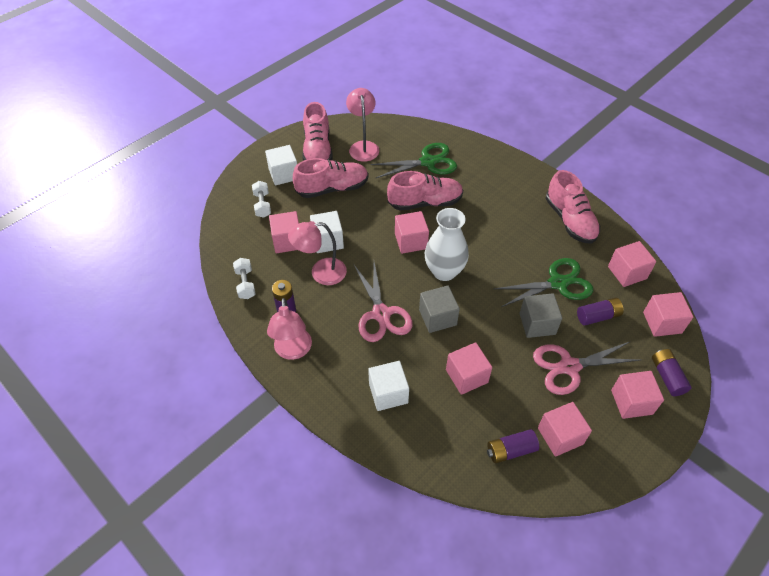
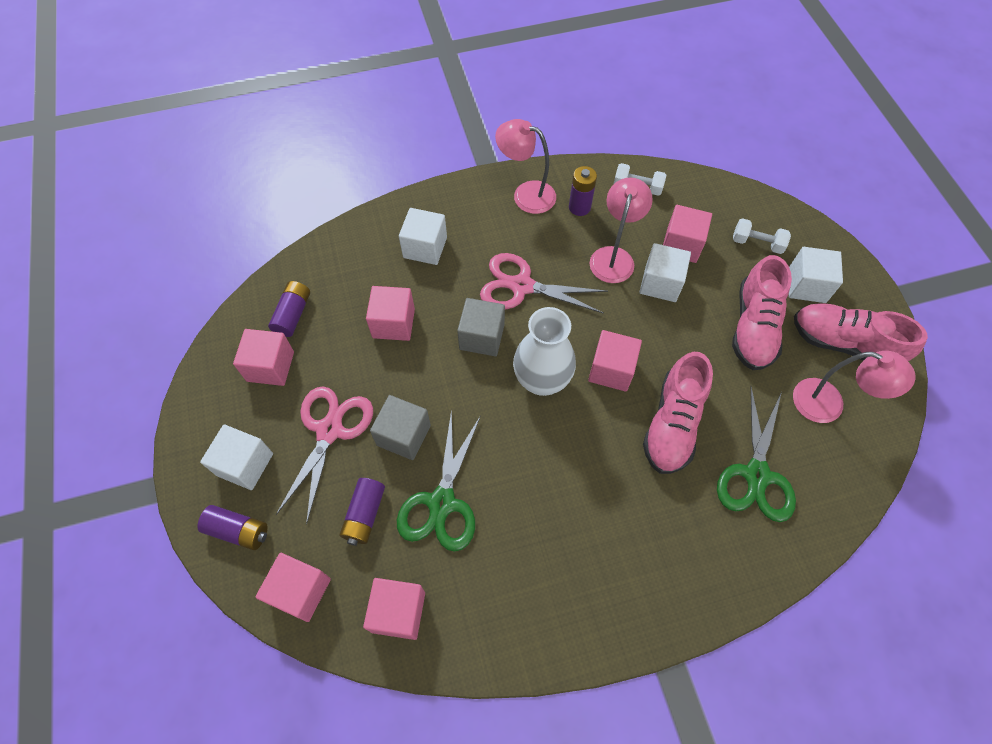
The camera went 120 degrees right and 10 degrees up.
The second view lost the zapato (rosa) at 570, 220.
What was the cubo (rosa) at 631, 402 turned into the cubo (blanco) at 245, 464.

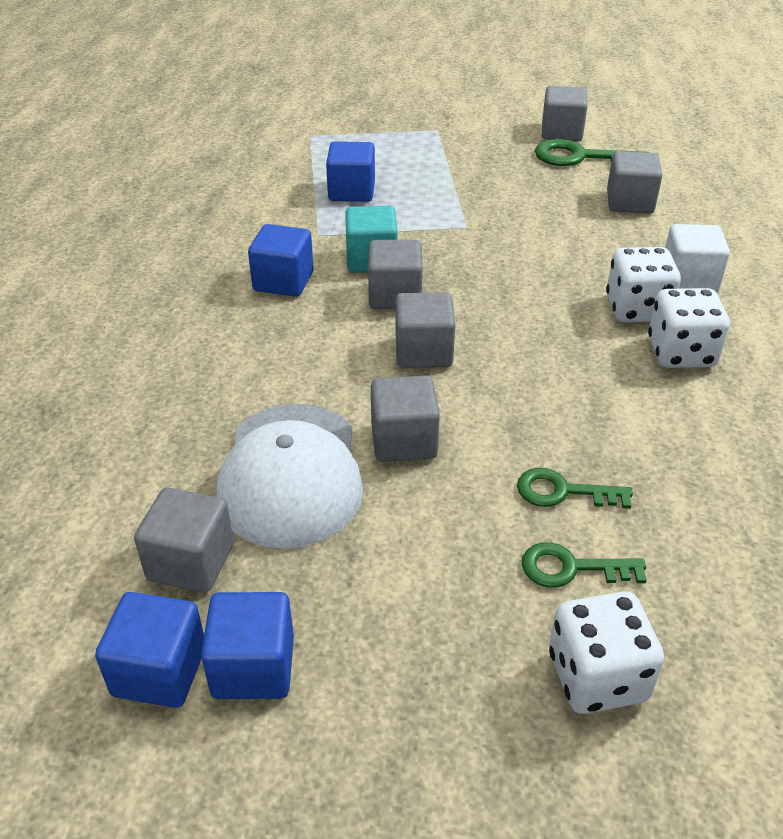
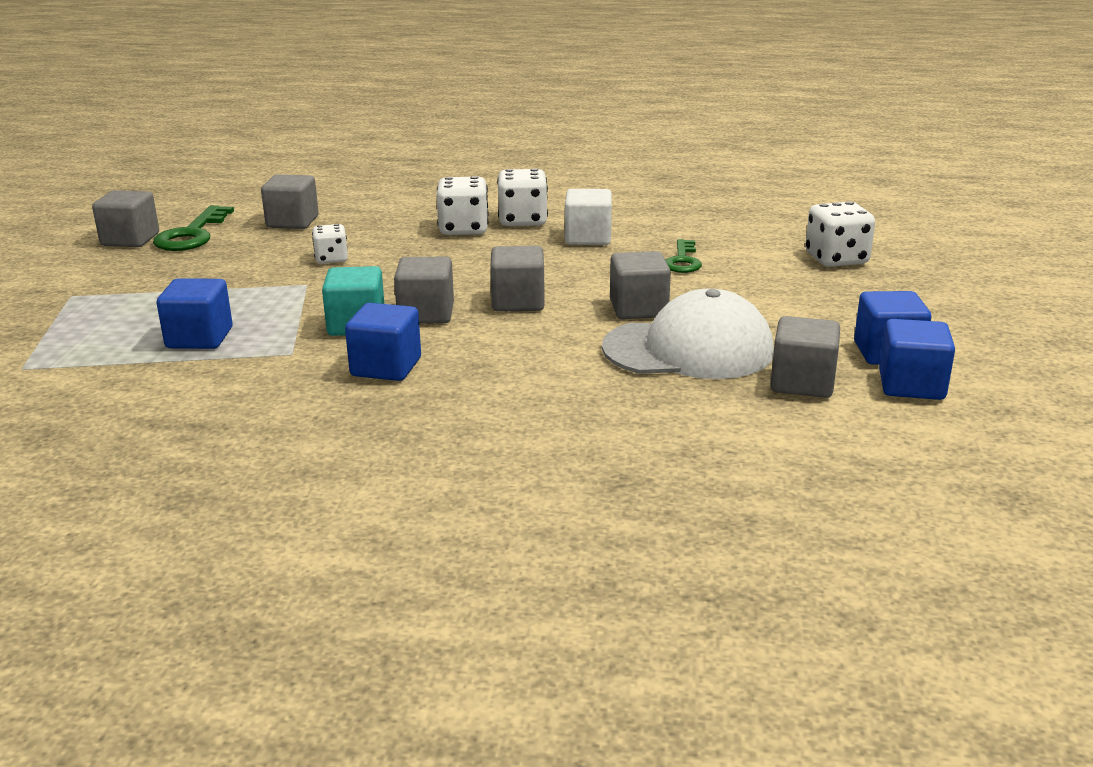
The camera went 90 degrees left and 15 degrees down.
The second view lost the llave (verde) at 571, 568.
The second view gained the dado (blanco) at 331, 259.
The cubo (blanco) ended up elsewhere, having gone from 689, 280 to 588, 238.

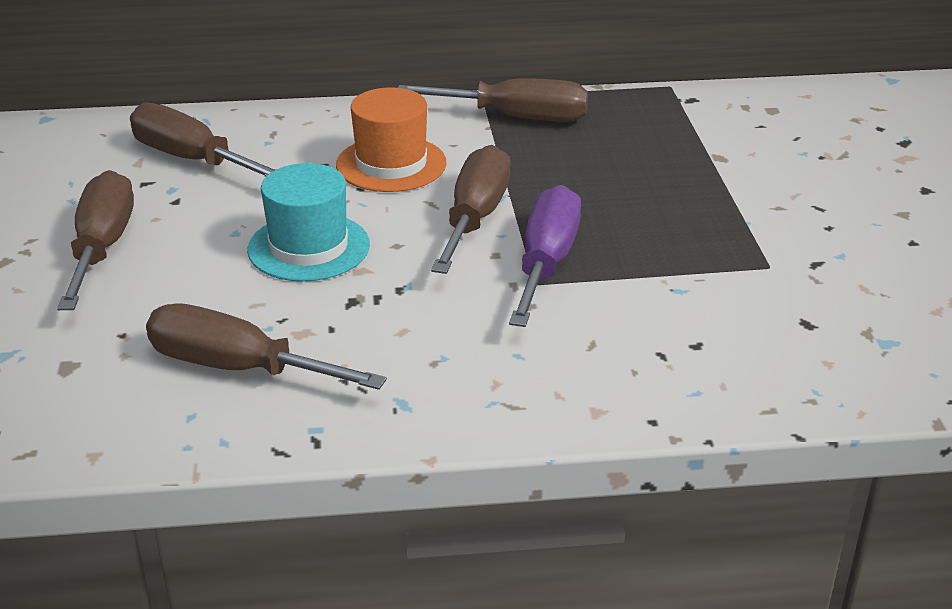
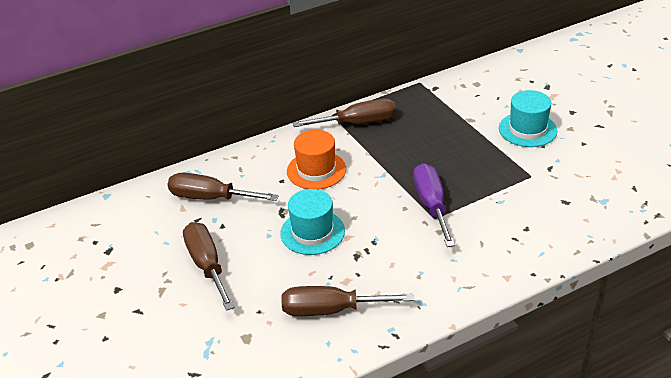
The camera went 20 degrees left and 5 degrees up.
The second view lost the destornillador (marrón) at 475, 218.
The second view gained the sombrero (turquesa) at 527, 129.

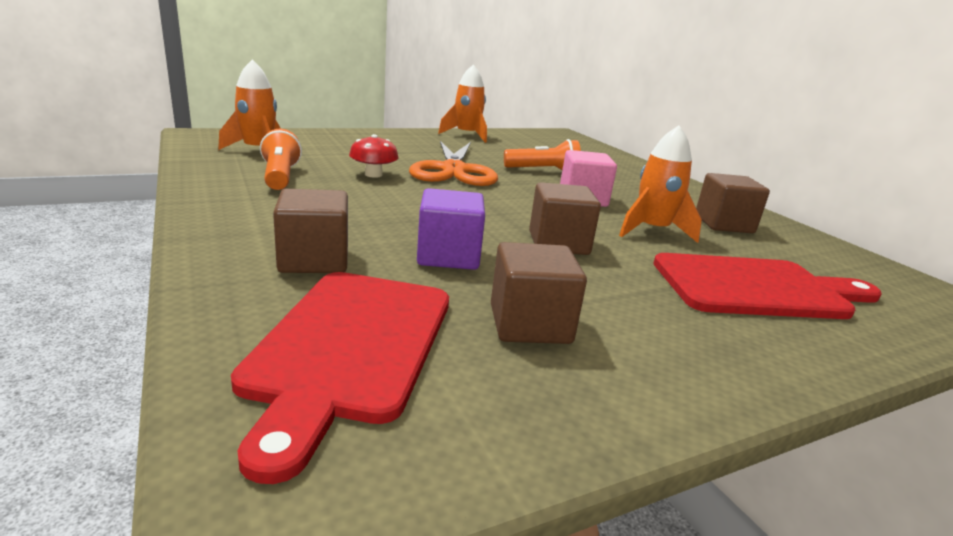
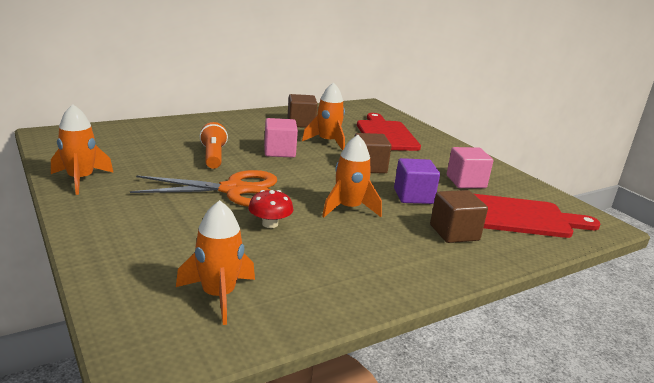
The camera went 95 degrees left and 0 degrees up.
The second view lost the lámpara de mano (naranja) at 280, 177.
The second view gained the cohete (naranja) at 348, 208.
What was the cubo (marrón) at 530, 324 turned into the cubo (rosa) at 466, 182.

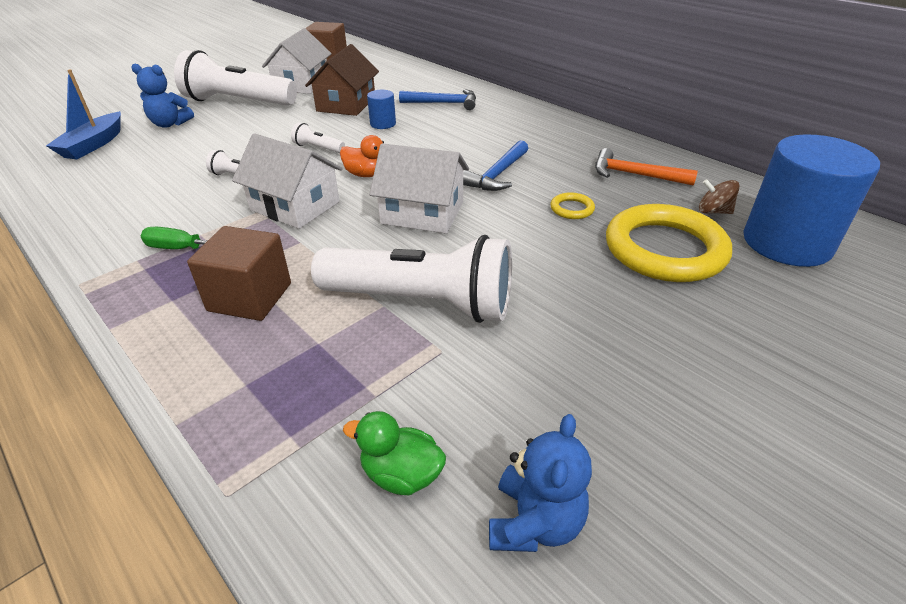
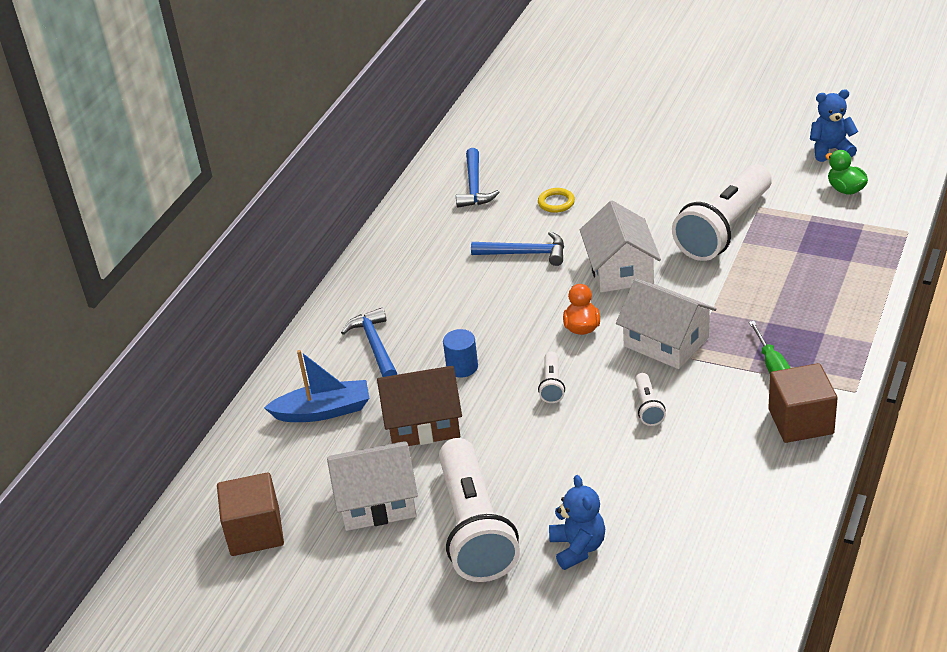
The camera went 110 degrees left and 0 degrees up.
The second view lost the anillo (amarillo) at 664, 249.
The second view lost the peonza (marrón) at 713, 211.
The second view lost the cilindro (azul) at 786, 243.
The barco (azul) ended up elsewhere, having gone from 93, 145 to 323, 411.
The cubo (marrón) ended up elsewhere, having gone from 250, 297 to 800, 421.
What was the martillo (naranja) at 635, 175 turned into the martillo (azul) at 474, 186.
The casa (blanco) at 295, 206 ended up facing another way, 60 degrees counterclockwise from before.
The lámpara de mano (blanco) at 422, 302 ended up facing another way, 135 degrees counterclockwise from before.
The pato (verde) at 401, 474 ended up facing another way, 150 degrees clockwise from before.

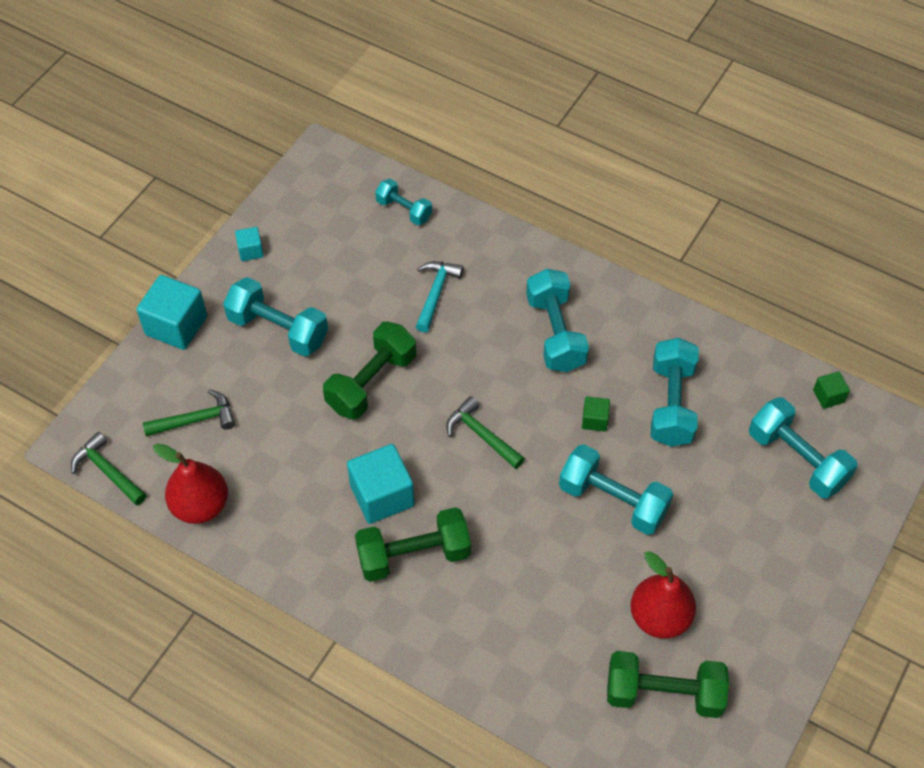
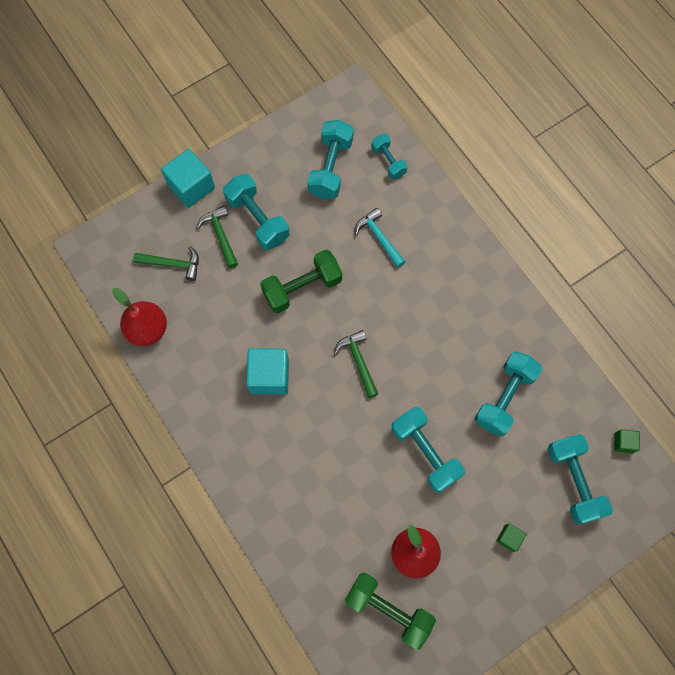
The camera went 25 degrees right and 15 degrees up.
The second view lost the cubo (turquesa) at 250, 251.
The second view lost the mancuerna (verde) at 413, 555.
The martillo (verde) ended up elsewhere, having gone from 108, 471 to 220, 235.
The mancuerna (turquesa) ended up elsewhere, having gone from 555, 333 to 331, 168.
The cubo (verde) ended up elsewhere, having gone from 594, 420 to 509, 538.
The martillo (turquesa) at 436, 293 ended up facing another way, 75 degrees counterclockwise from before.

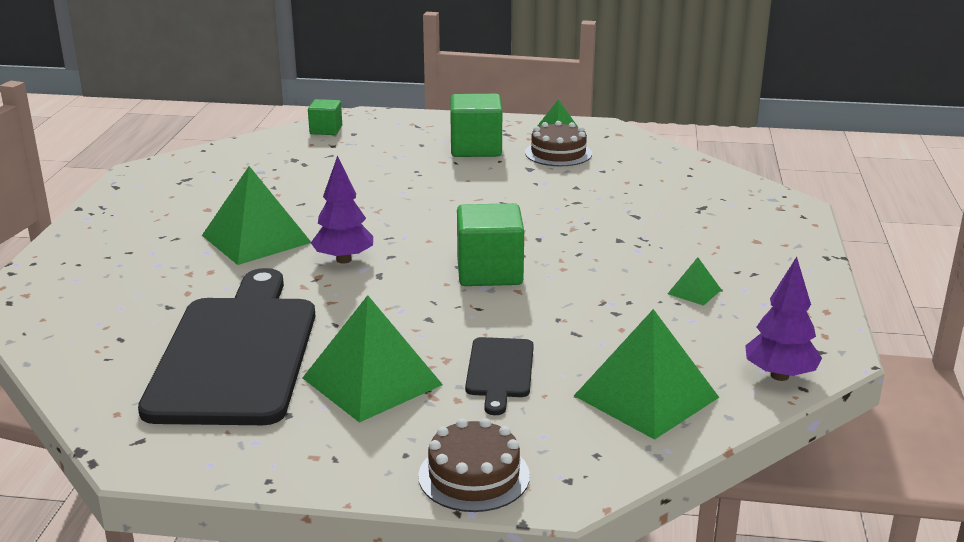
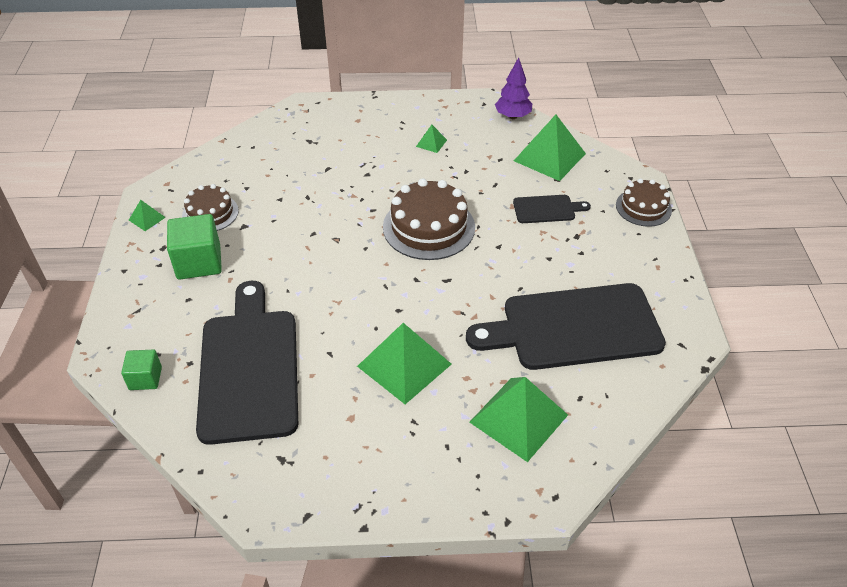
The camera went 100 degrees left and 20 degrees up.
The second view lost the árbol (morado) at 343, 260.
The second view gained the tabla de cortar (negro) at 249, 368.
The pirámide (verde) ended up elsewhere, having gone from 372, 381 to 518, 418.
Where the cubo (verde) stood at 489, 272, the tarta (marrón) came to stand at 429, 227.

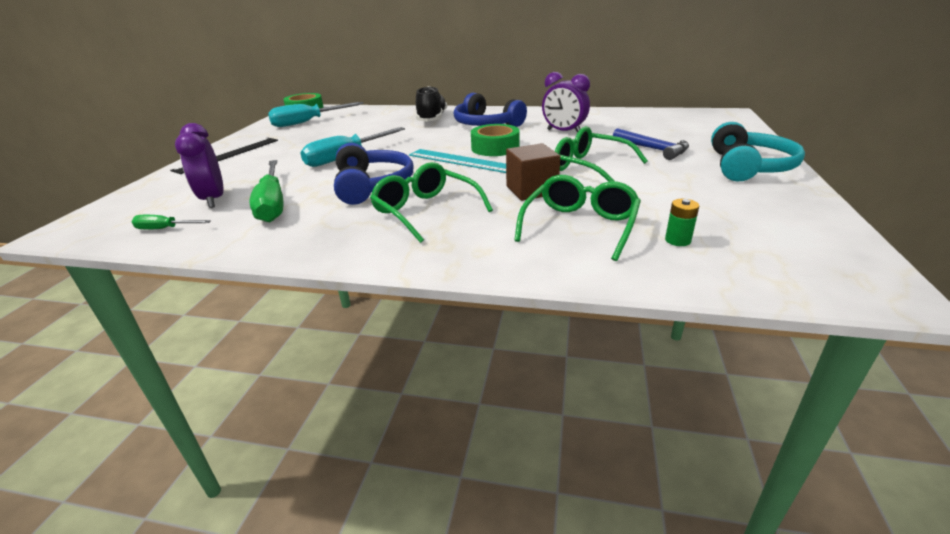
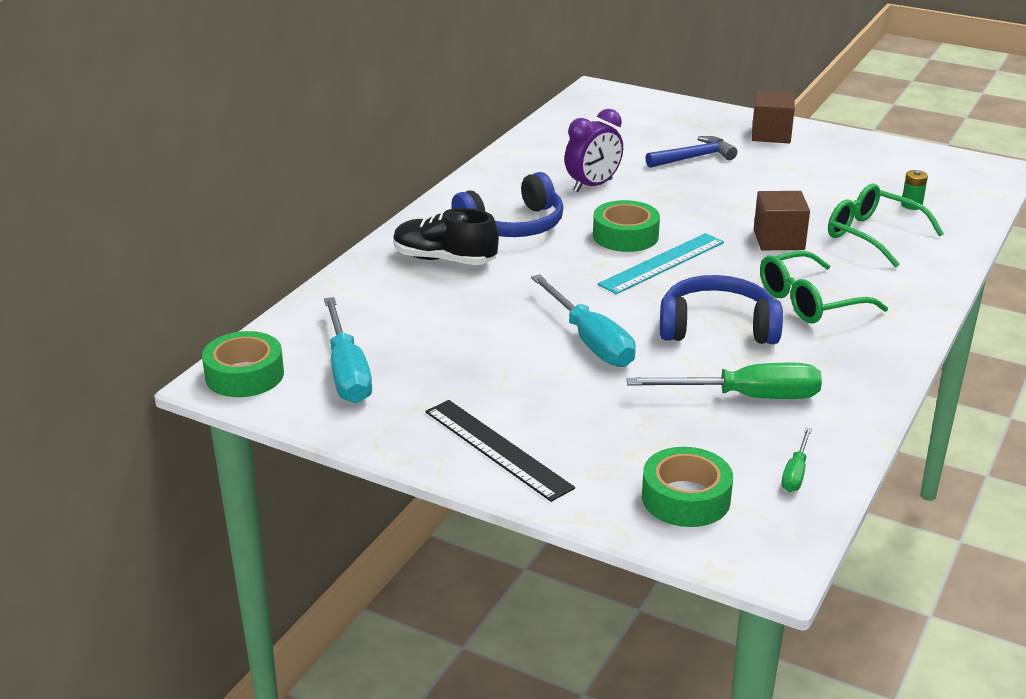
The camera went 75 degrees left and 0 degrees up.
The second view lost the despertador (morado) at 213, 199.
The second view lost the gafas (verde) at 590, 167.
The second view gained the cinta adhesiva (verde) at 686, 498.
Where the auriculares (turquesa) stood at 749, 167, the cubo (marrón) came to stand at 771, 134.

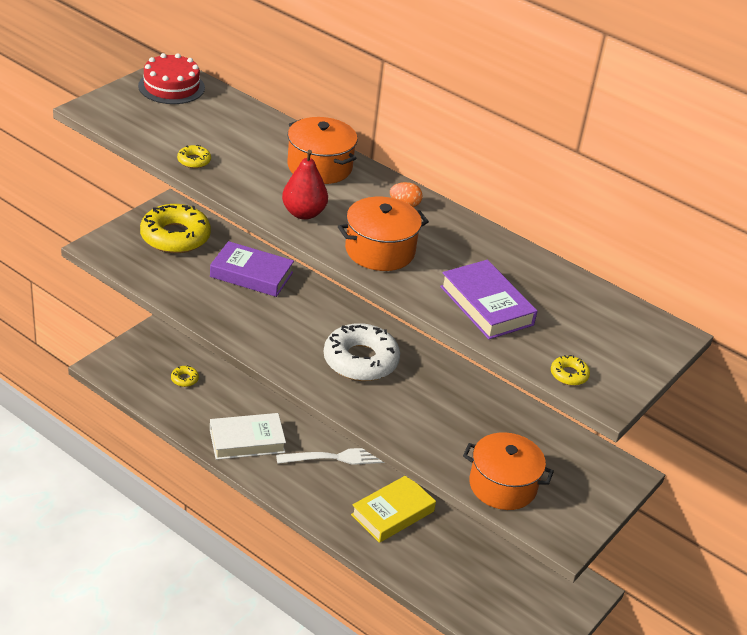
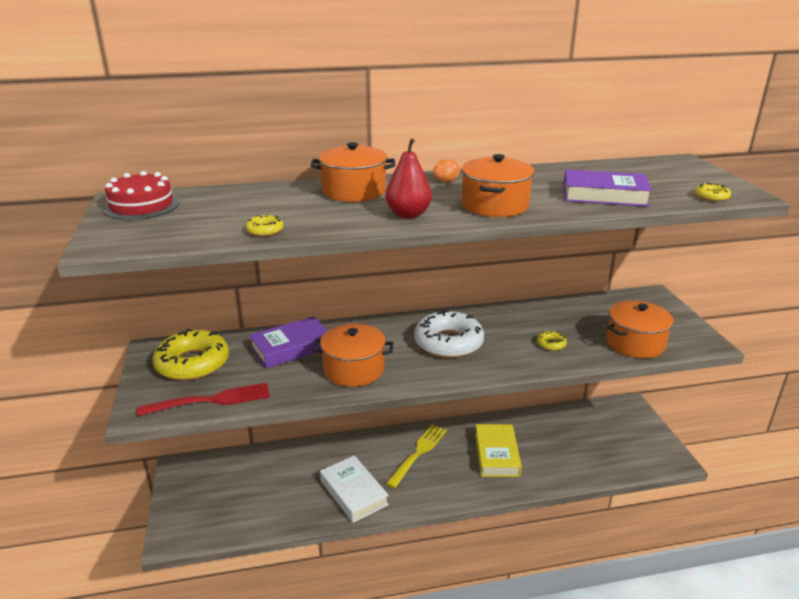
The camera went 45 degrees left and 10 degrees down.
The second view gained the tenedor (rojo) at 210, 401.
The second view gained the olla (naranja) at 354, 369.
The rosquilla (amarillo) ended up elsewhere, having gone from 184, 379 to 551, 344.
What was the tenedor (blanco) at 336, 458 turned into the tenedor (amarillo) at 418, 453.
The libro (blanco) at 247, 441 ended up facing another way, 60 degrees counterclockwise from before.

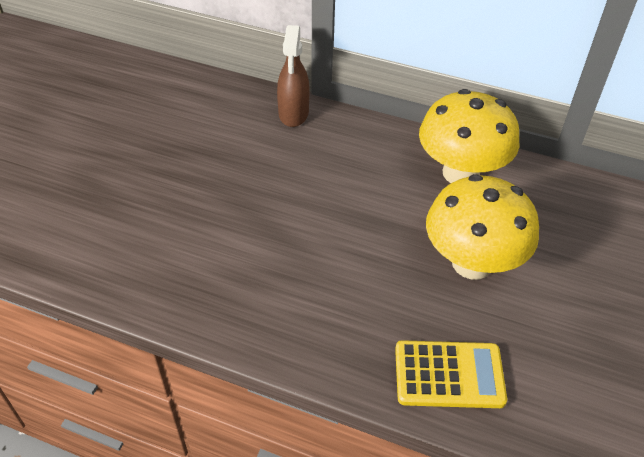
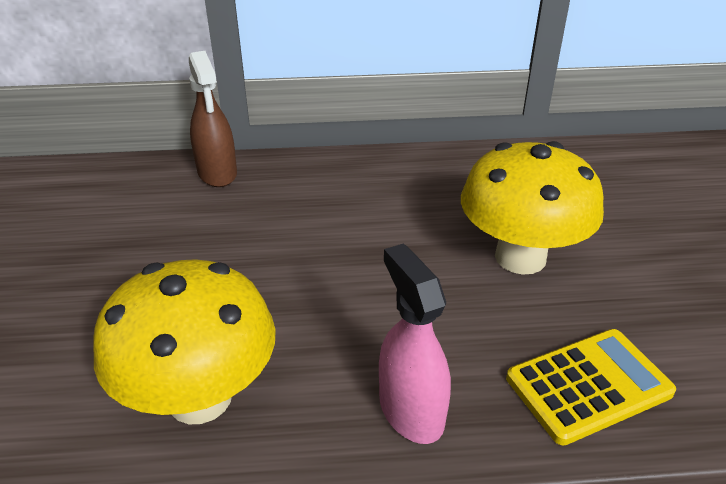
The camera went 25 degrees left and 10 degrees down.
The second view gained the pulverizador (rosa) at 411, 410.
The seta (amarillo) ended up elsewhere, having gone from 460, 173 to 200, 397.

